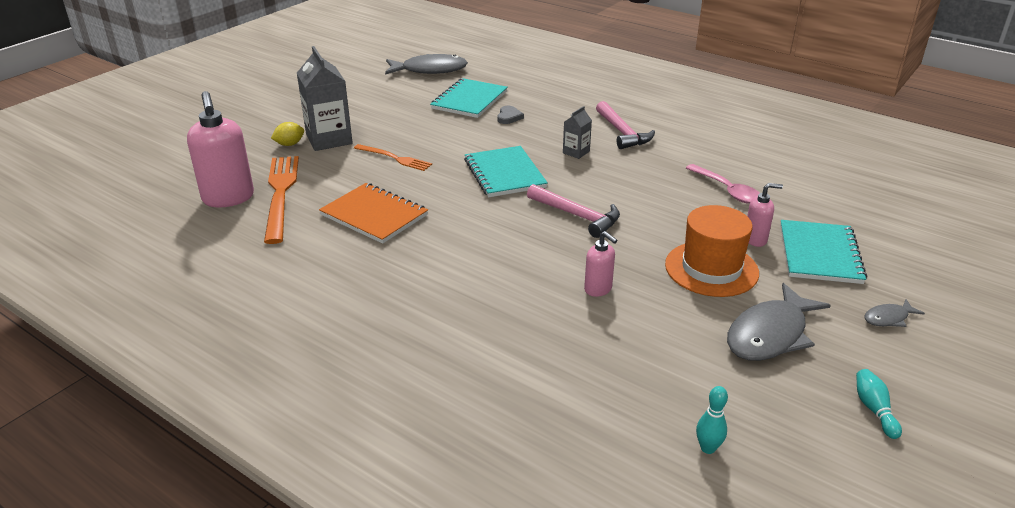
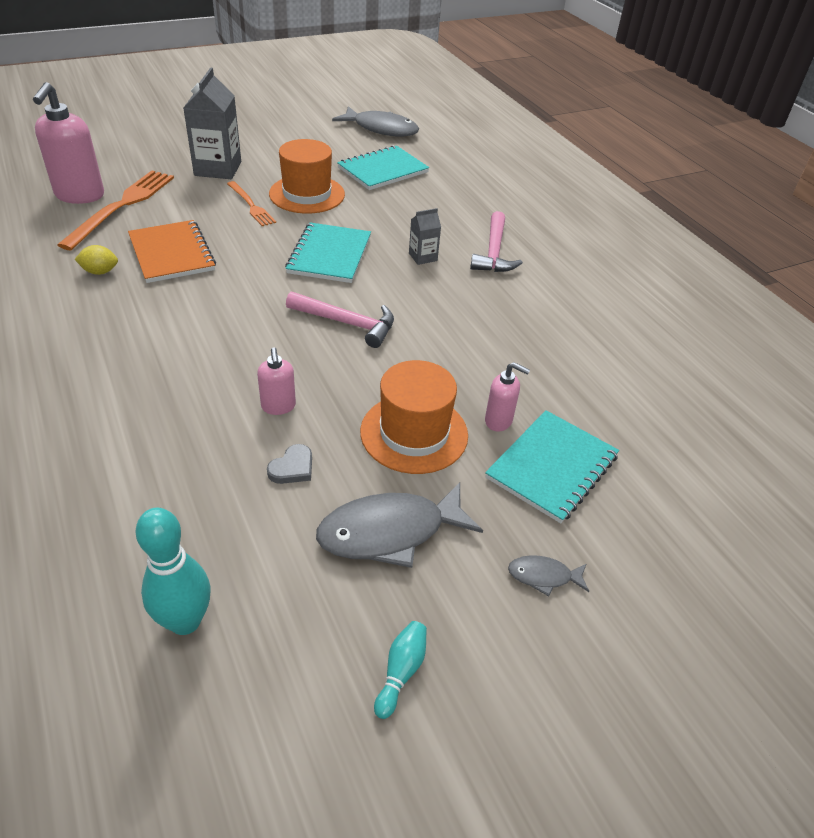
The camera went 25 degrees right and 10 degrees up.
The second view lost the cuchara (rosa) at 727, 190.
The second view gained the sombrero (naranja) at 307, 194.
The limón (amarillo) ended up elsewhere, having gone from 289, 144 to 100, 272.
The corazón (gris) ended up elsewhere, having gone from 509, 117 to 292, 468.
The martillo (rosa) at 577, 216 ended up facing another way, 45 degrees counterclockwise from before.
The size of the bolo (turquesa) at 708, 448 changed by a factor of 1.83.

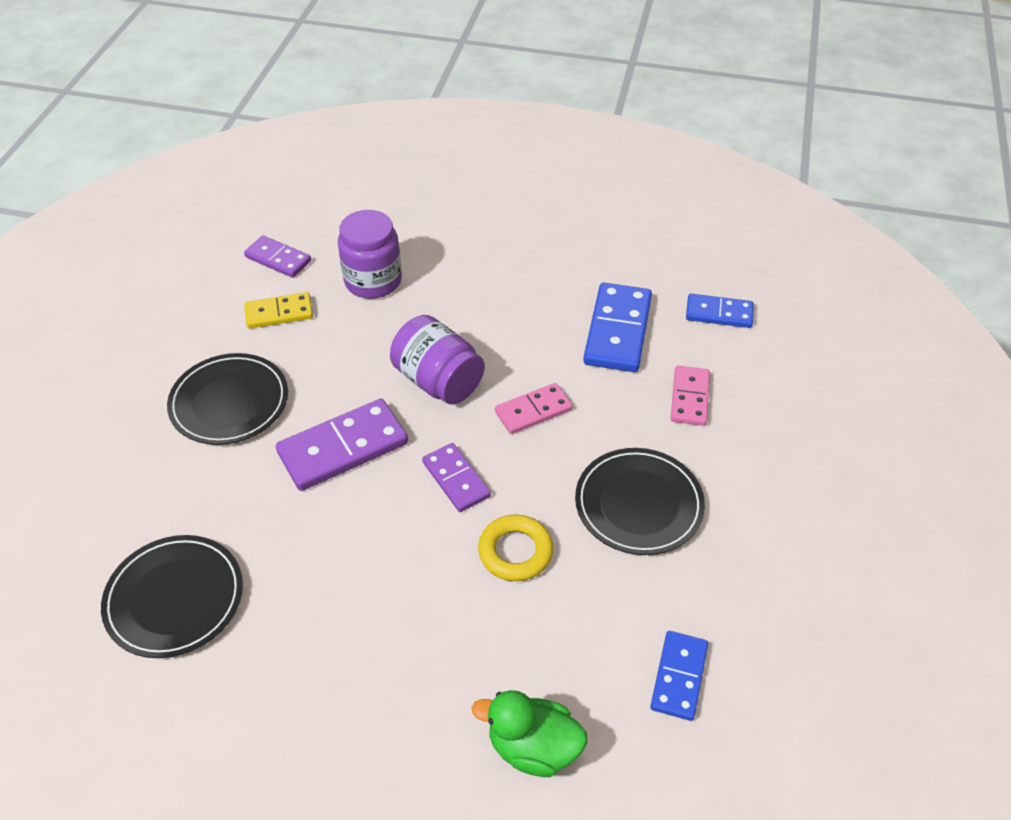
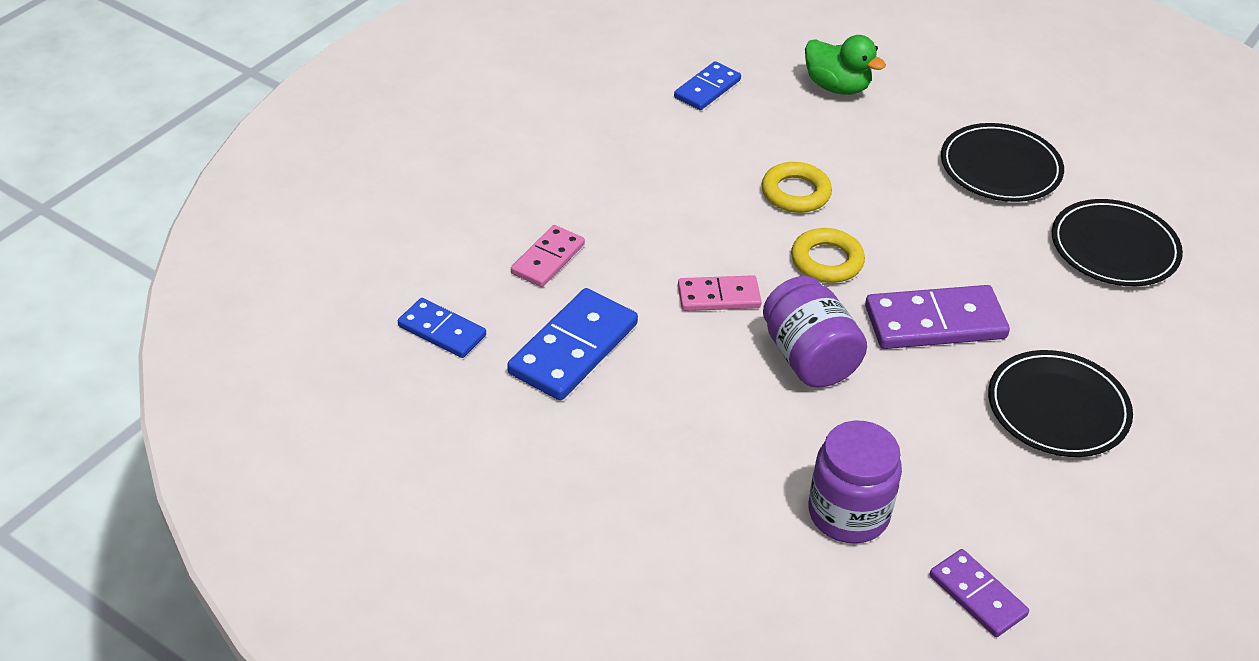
The camera went 160 degrees left and 5 degrees down.
The second view lost the ficha de dominó (amarillo) at 279, 313.
The plato (negro) ended up elsewhere, having gone from 638, 504 to 1000, 168.
Where the ficha de dominó (morado) stood at 456, 479, the anillo (amarillo) came to stand at 826, 261.

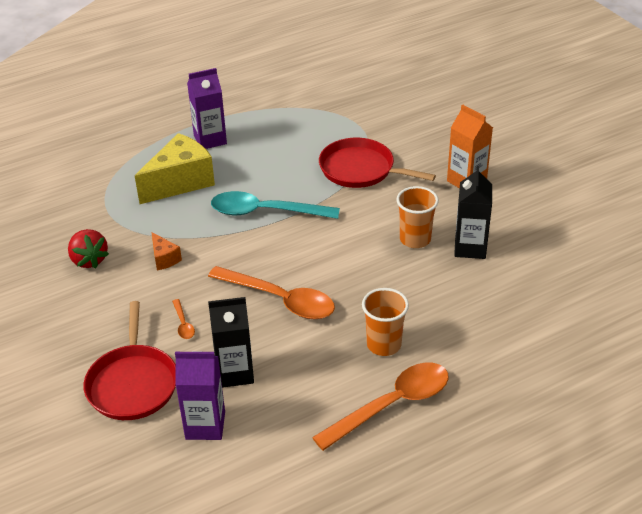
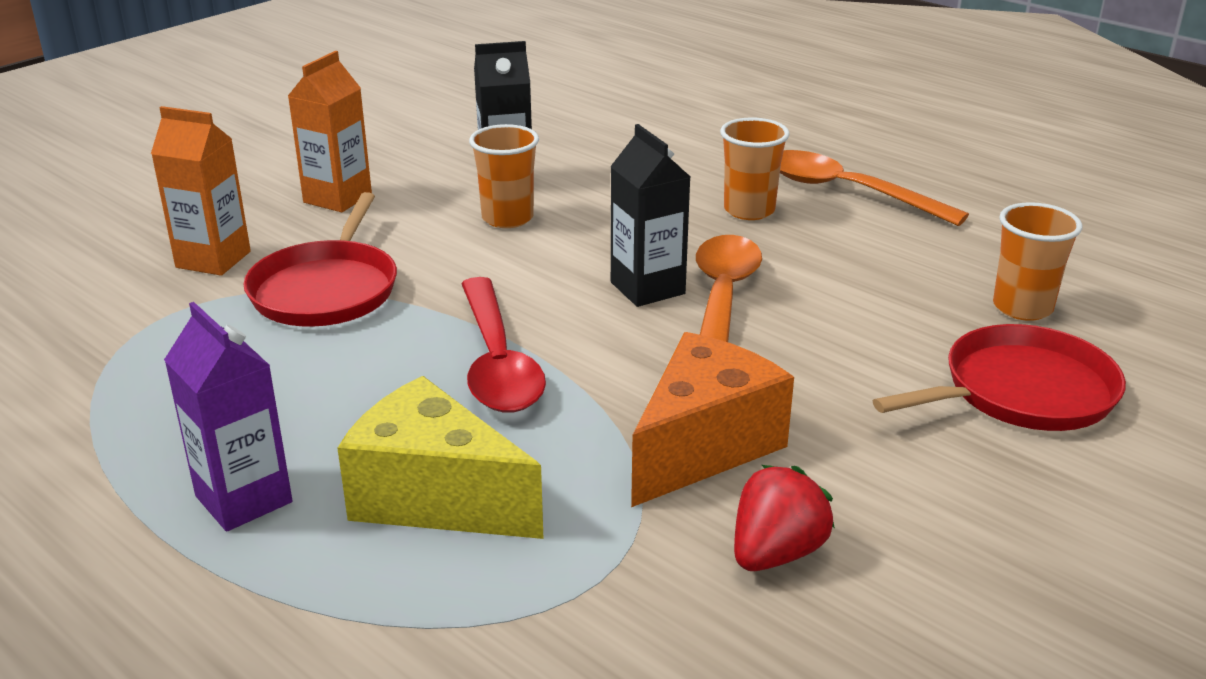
The camera went 110 degrees left and 10 degrees down.
The second view lost the cuchara (naranja) at 183, 324.
The second view gained the cartón de leche (naranja) at 213, 259.
The cartón de leche (negro) ended up elsewhere, having gone from 235, 373 to 647, 288.
Where the cartón de leche (morado) stood at 205, 425, the vaso (naranja) came to stand at 1022, 307.
What was the cuchara (turquesa) at 265, 212 turned into the cuchara (rojo) at 497, 362.
The size of the queso (naranja) at 164, 259 changed by a factor of 2.16.

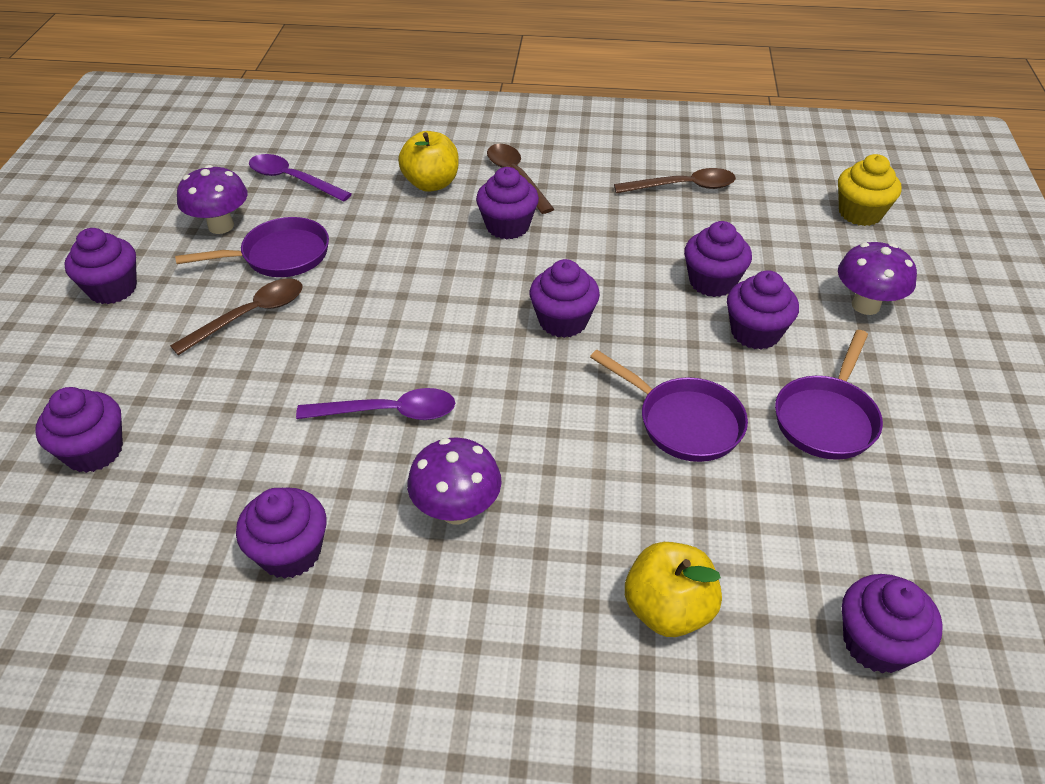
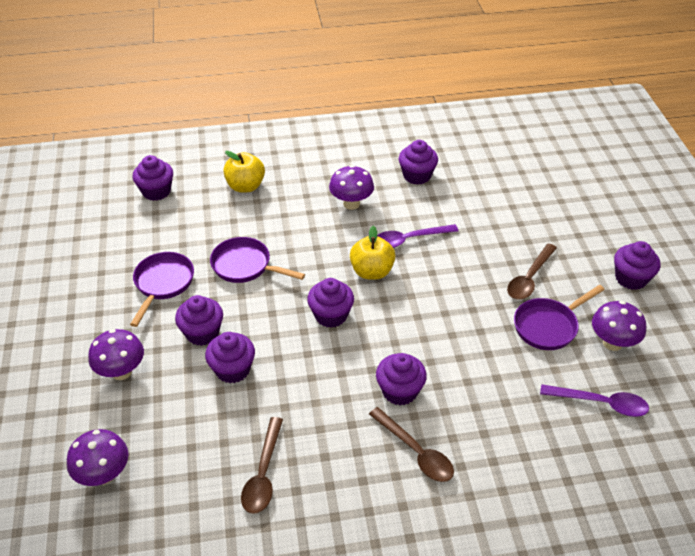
The camera went 165 degrees right and 0 degrees up.
The second view lost the magdalena (morado) at 94, 451.
The manzana (amarillo) ended up elsewhere, having gone from 431, 184 to 372, 271.
Where the magdalena (amarillo) stood at 860, 213, the seta (morado) came to stand at 104, 474.
The cuchara (marrón) at 683, 187 ended up facing another way, 60 degrees counterclockwise from before.

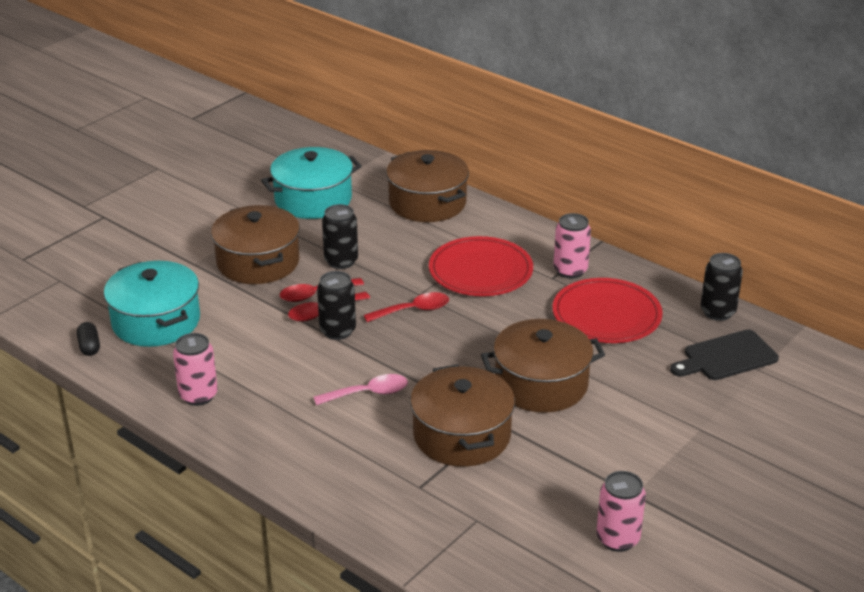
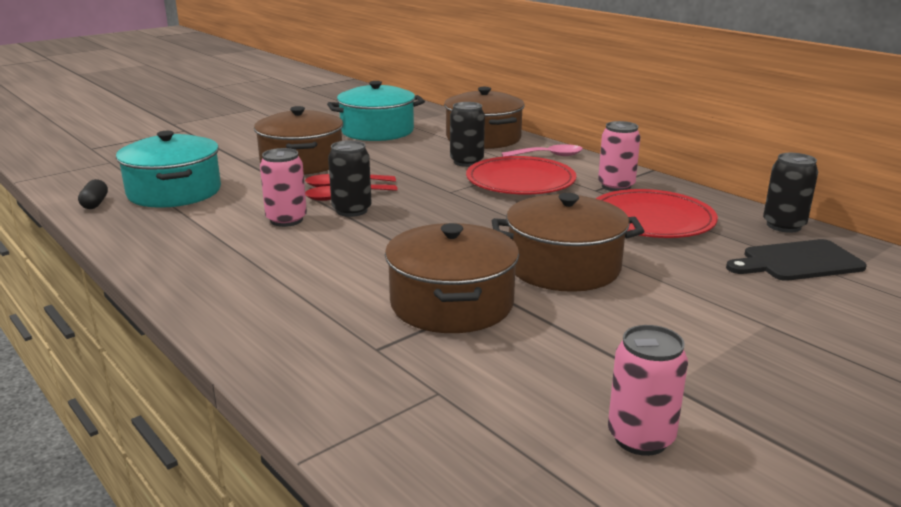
The camera went 10 degrees right and 10 degrees down.
The second view lost the cuchara (rojo) at 413, 310.
The lata (rosa) ended up elsewhere, having gone from 198, 395 to 286, 220.
The cuchara (rosa) ended up elsewhere, having gone from 368, 393 to 548, 156.
The lata (negro) ended up elsewhere, having gone from 341, 261 to 466, 162.

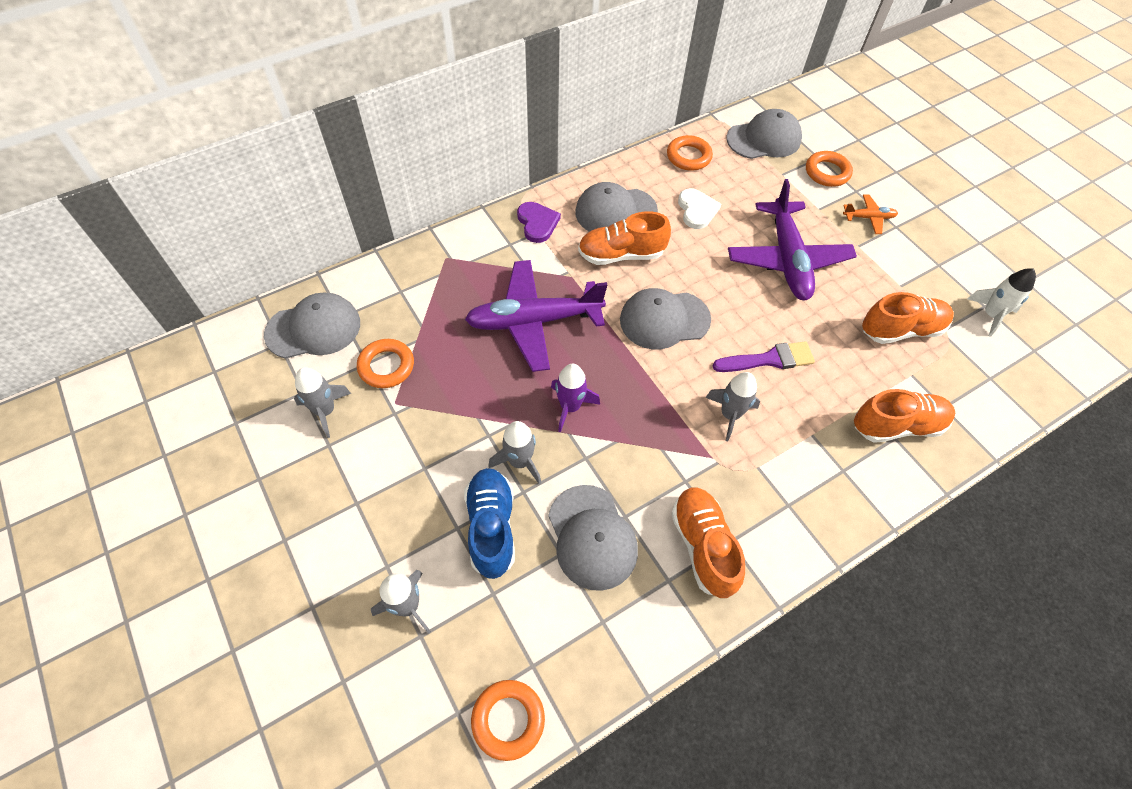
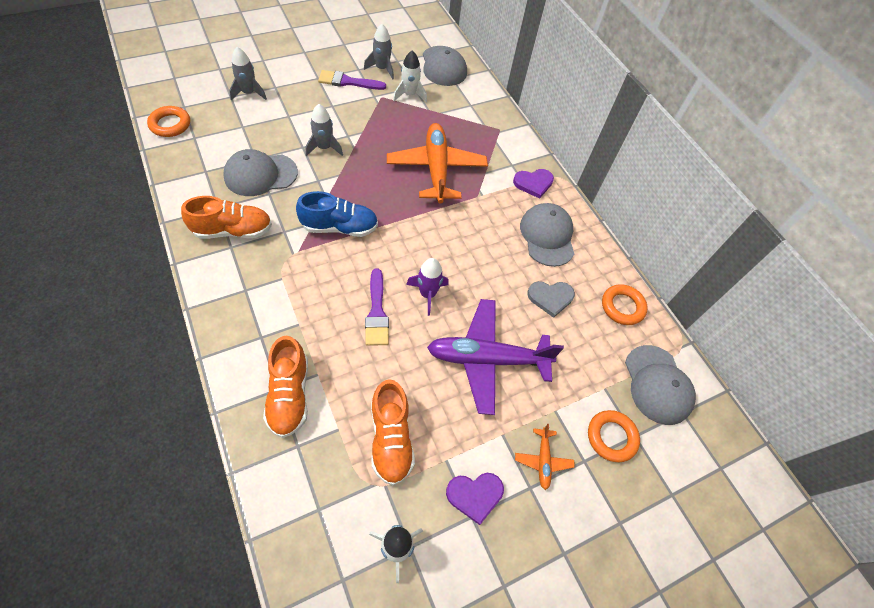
The camera went 90 degrees right and 0 degrees up.
The second view lost the zapato (naranja) at 621, 254.
The second view lost the gorra (gris) at 664, 320.
The second view lost the cohete (gris) at 730, 414.
The second view gained the pincel (morado) at 348, 82.
The second view gained the corazón (morado) at 475, 495.
The zapato (azul) ended up elsewhere, having gone from 491, 527 to 340, 227.
The cohete (morado) ended up elsewhere, having gone from 570, 407 to 427, 294.
Where the anillo (naranja) stood at 386, 366, the cohete (blanco) came to stand at 409, 95.
What was the avión (morado) at 534, 321 turned into the avión (naranja) at 436, 169.
What was the corazón (blanco) at 697, 210 turned into the corazón (gris) at 550, 298.

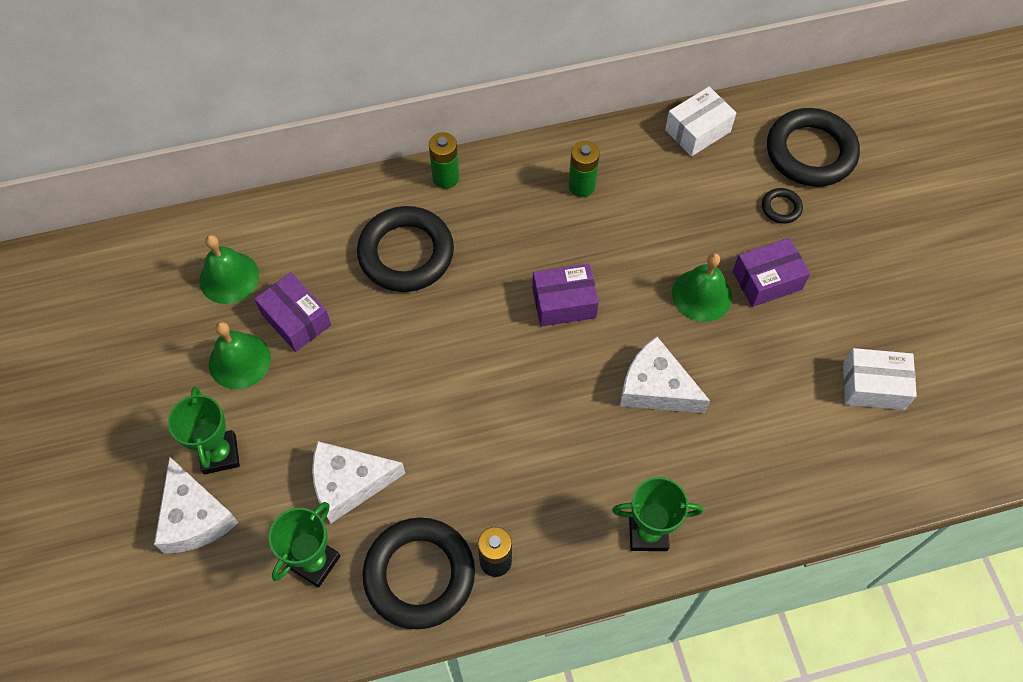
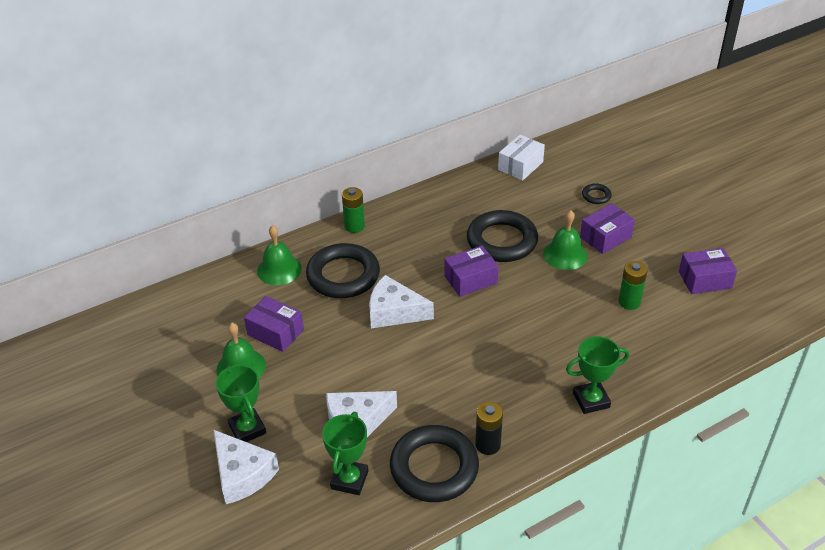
The camera went 15 degrees left and 20 degrees down.
The campana (verde) ended up elsewhere, having gone from 229, 277 to 279, 269.
The pila (verde) ended up elsewhere, having gone from 581, 186 to 629, 302.
The queso (blanco) ended up elsewhere, having gone from 656, 387 to 394, 312.
The anillo (negro) ended up elsewhere, having gone from 810, 152 to 502, 241.
What was the caja (blanco) at 873, 386 turned into the caja (morado) at 705, 280.

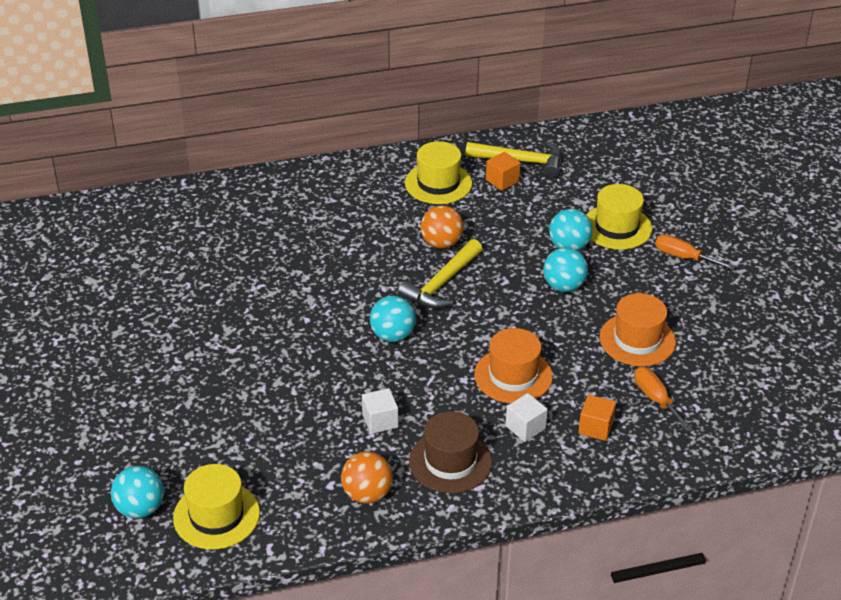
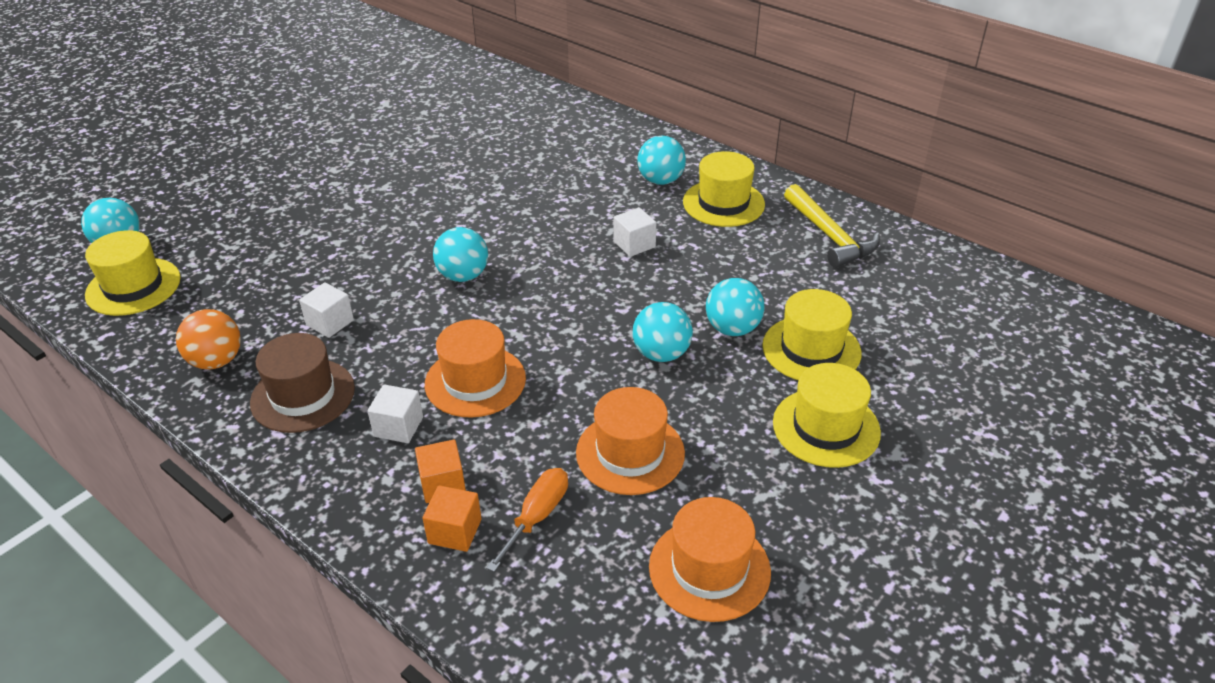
The camera went 55 degrees right and 0 degrees up.
The second view lost the martillo (amarillo) at 441, 284.
The second view gained the pelota (turquesa) at 660, 180.
The second view gained the sombrero (naranja) at 709, 569.
The cubo (naranja) ended up elsewhere, having gone from 502, 180 to 455, 531.
Where the pelota (naranja) stood at 441, 243, the cubo (blanco) came to stand at 634, 244.
Where the destornillador (naranja) stood at 683, 257, the sombrero (amarillo) came to stand at 826, 427.

